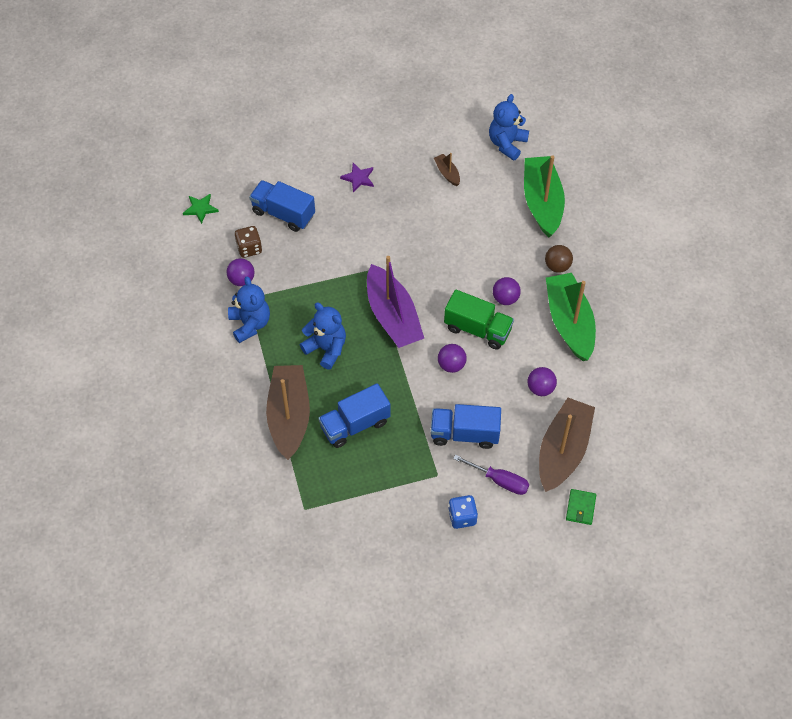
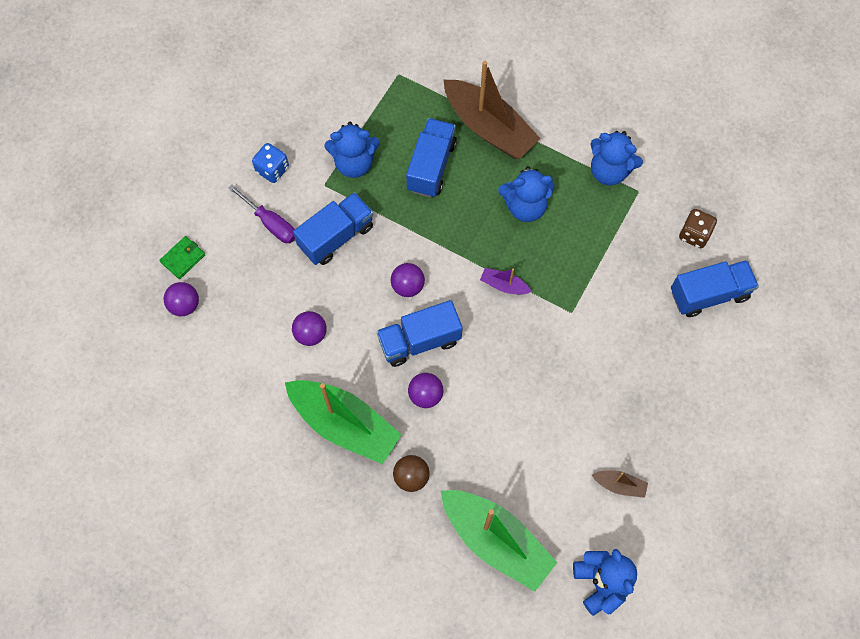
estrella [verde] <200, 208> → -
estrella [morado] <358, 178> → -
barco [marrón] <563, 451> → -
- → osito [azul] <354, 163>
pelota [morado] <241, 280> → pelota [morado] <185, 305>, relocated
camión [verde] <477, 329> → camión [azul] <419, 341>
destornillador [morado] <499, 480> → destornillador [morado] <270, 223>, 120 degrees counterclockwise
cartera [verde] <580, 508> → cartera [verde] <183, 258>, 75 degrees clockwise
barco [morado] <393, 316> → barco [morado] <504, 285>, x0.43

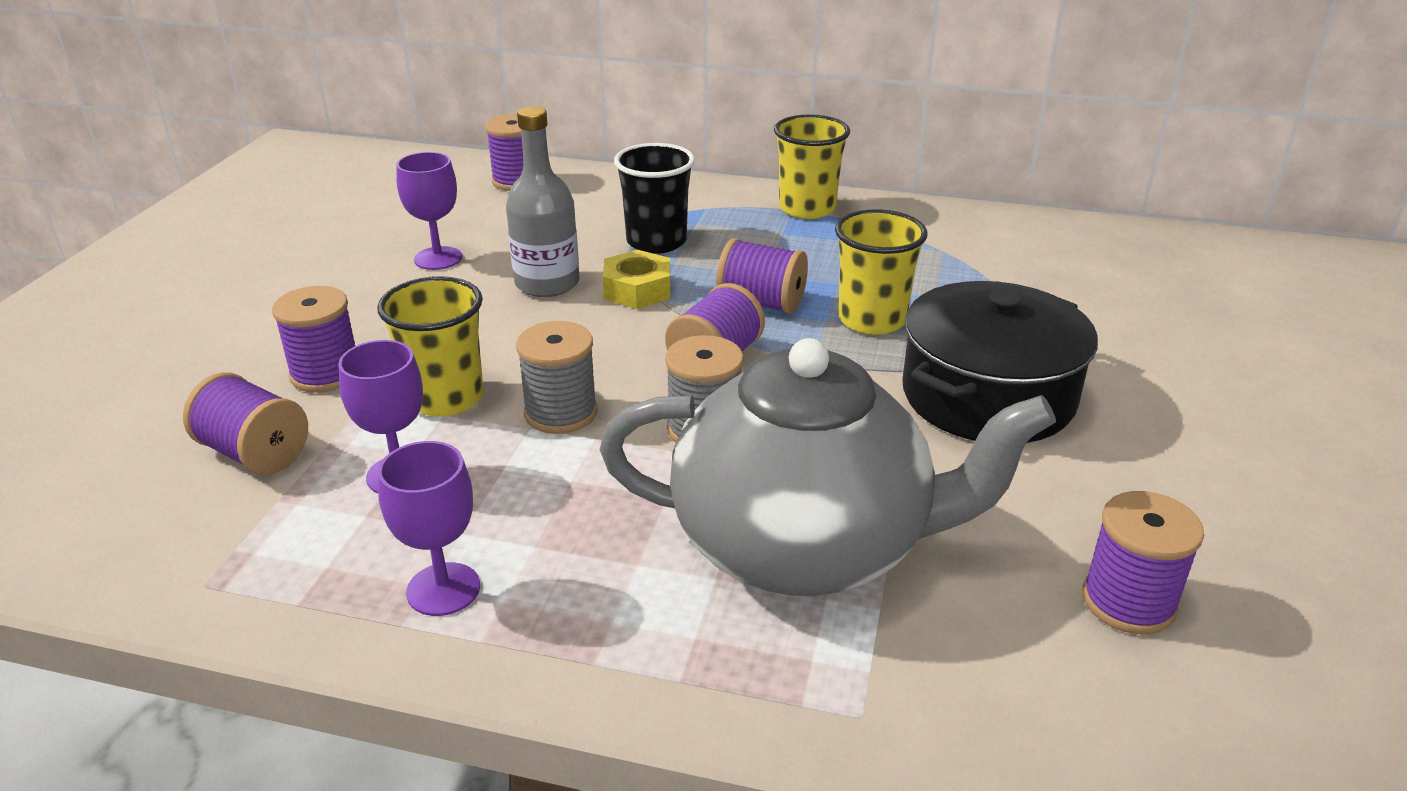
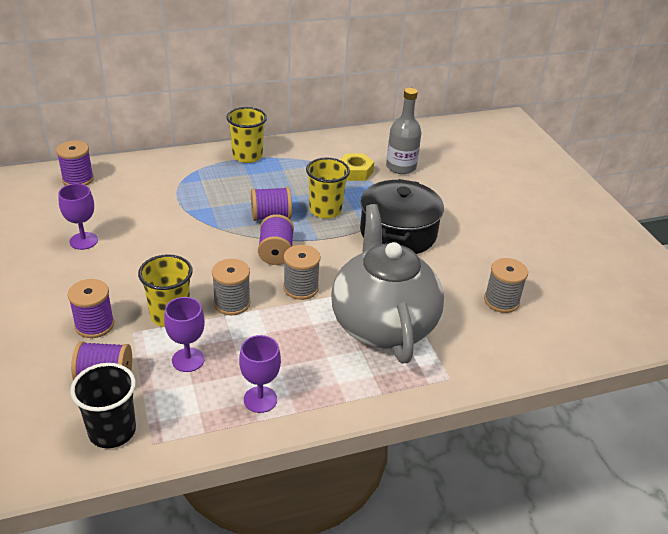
botella [gris] <547, 283> → botella [gris] <401, 167>, relocated
tuerca [amarillo] <637, 289> → tuerca [amarillo] <355, 172>, relocated
vaso [negro] <656, 242> → vaso [negro] <112, 431>, relocated
carrete [morado] <1128, 602> → carrete [gris] <501, 301>
tetera [gris] <805, 547> → tetera [gris] <382, 324>, 75 degrees counterclockwise

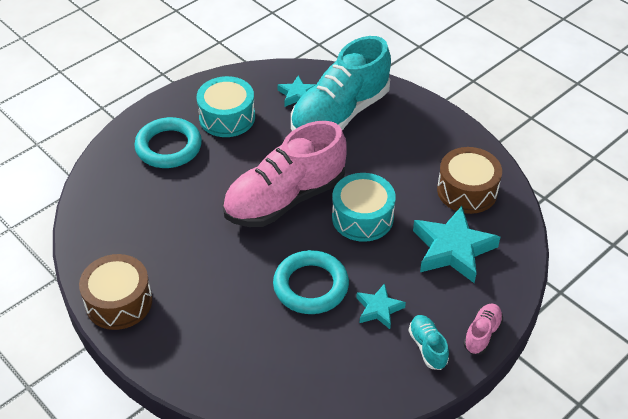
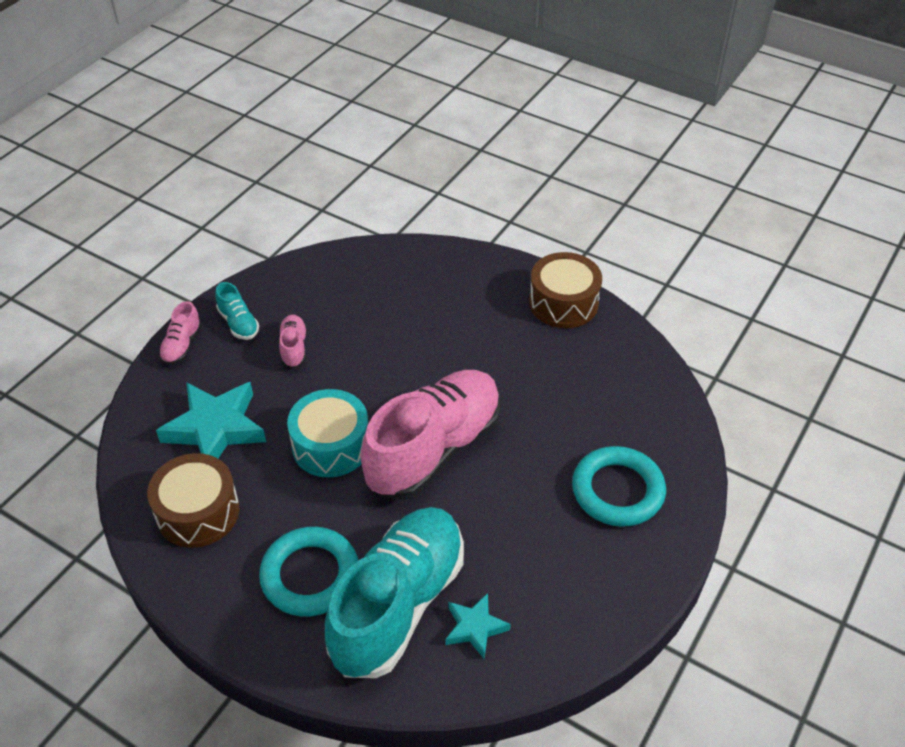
tambor [turquesa] <227, 117> → -
anillo [turquesa] <311, 286> → anillo [turquesa] <310, 575>, relocated
estrella [turquesa] <379, 309> → zapato [rosa] <294, 348>

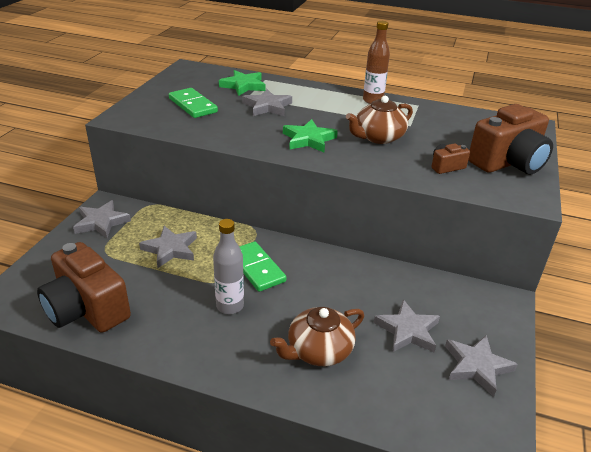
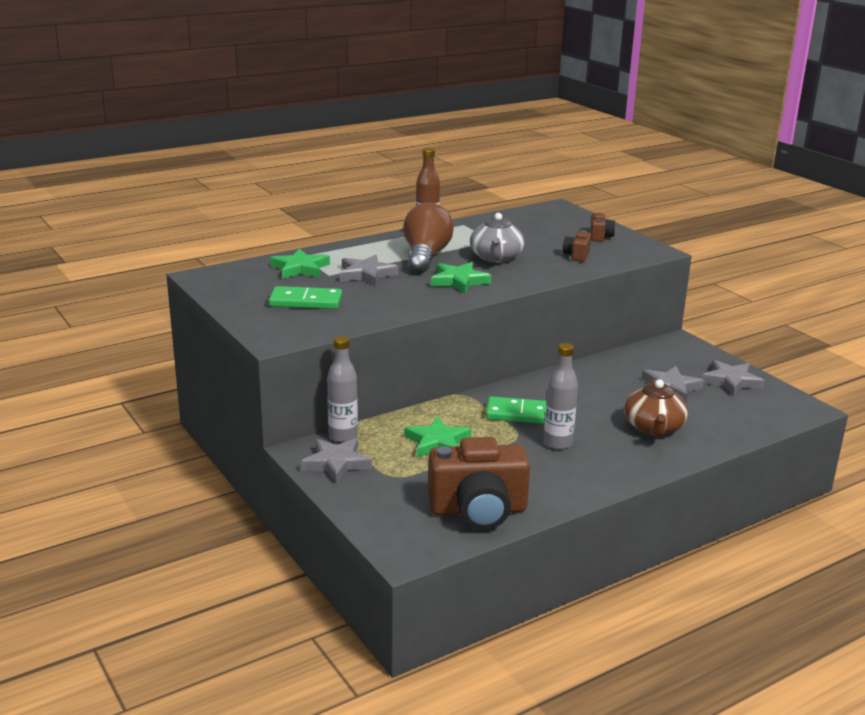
- → botella [gris] <343, 436>
- → bombilla [marrón] <425, 256>
estrella [gris] <170, 249> → estrella [verde] <437, 442>
tetera [marrón] <378, 137> → tetera [gris] <496, 258>
cámara [marrón] <508, 163> → cámara [marrón] <600, 236>, x0.45

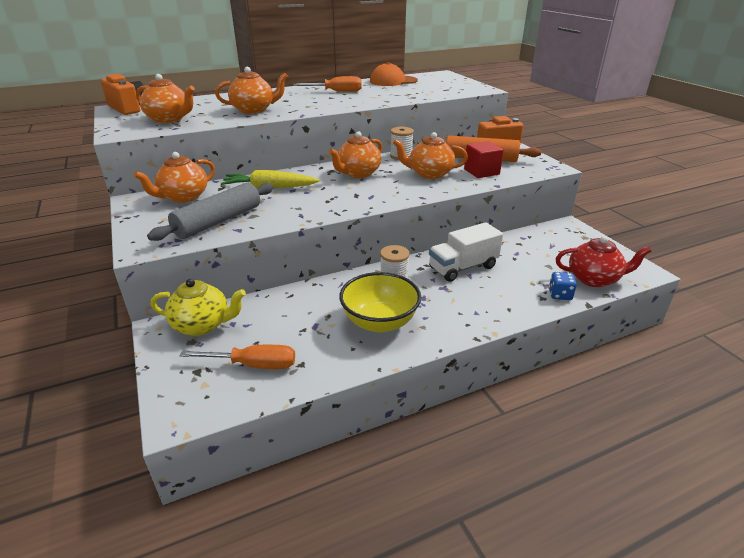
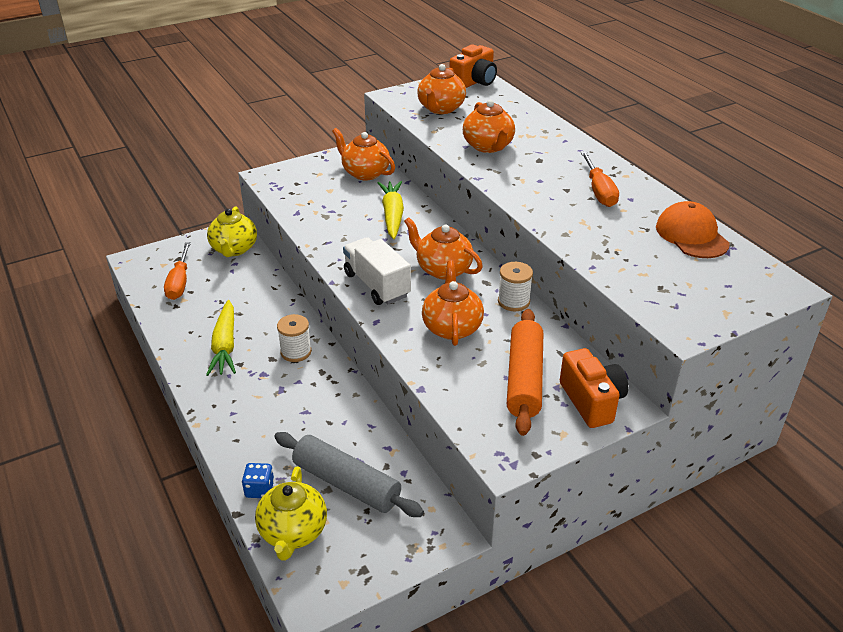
cubo [rojo] <481, 172> → -
rodillo [gris] <218, 221> → rodillo [gris] <346, 483>, relocated
camión [blanco] <463, 267> → camión [blanco] <377, 285>, relocated
cuenco [amarillo] <379, 322> → zanahoria [amarillo] <225, 345>
tetera [rojo] <594, 279> → tetera [amarillo] <293, 532>

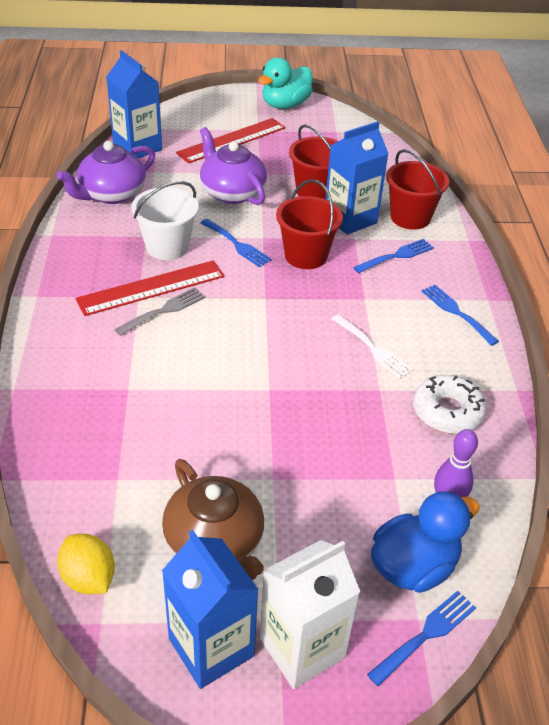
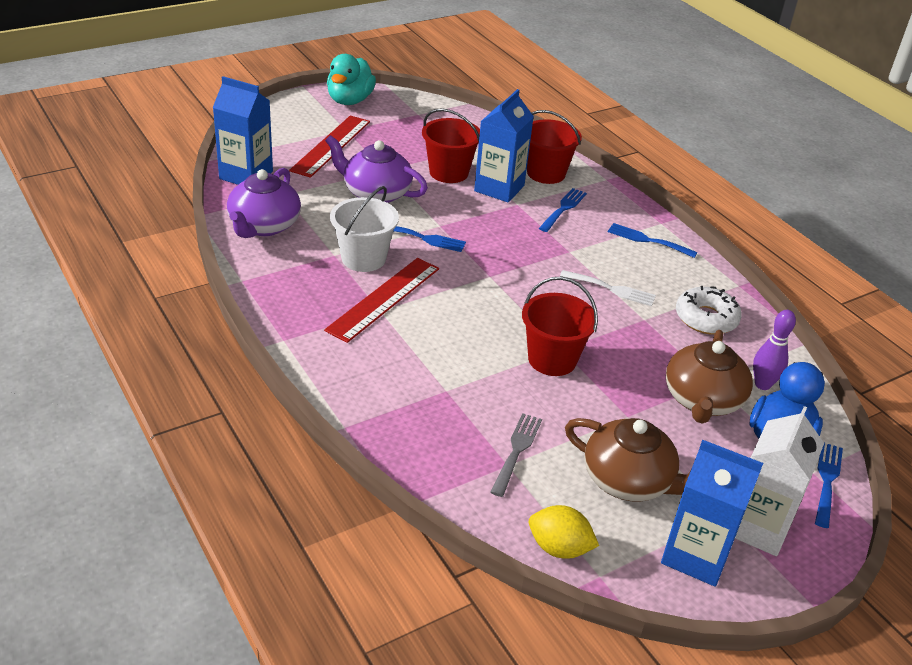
- → tetera [marrón] <702, 400>
tenedor [gris] <164, 310> → tenedor [gris] <516, 451>, relocated
balde [rojo] <306, 255> → balde [rojo] <552, 359>, relocated

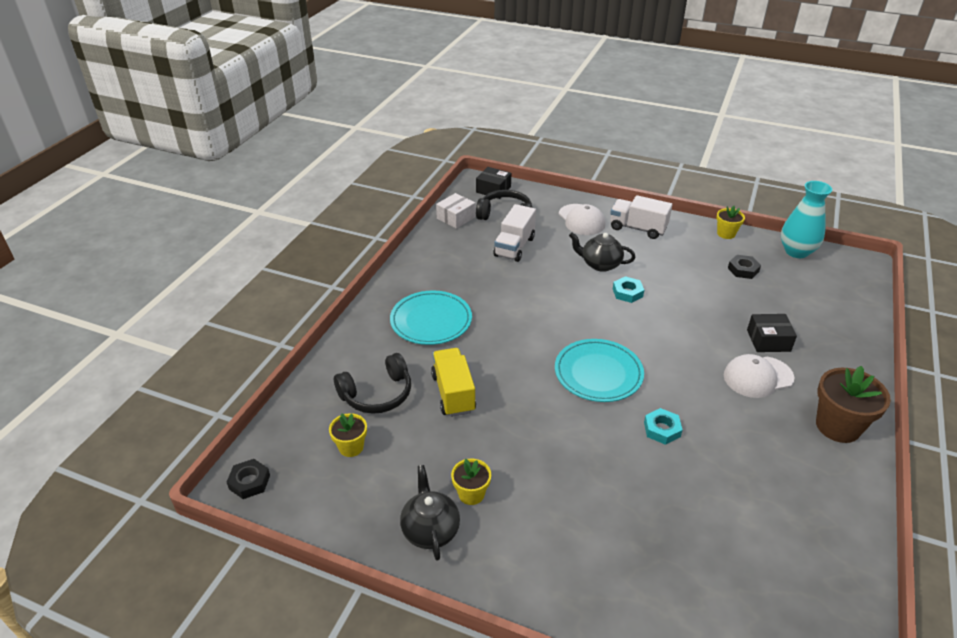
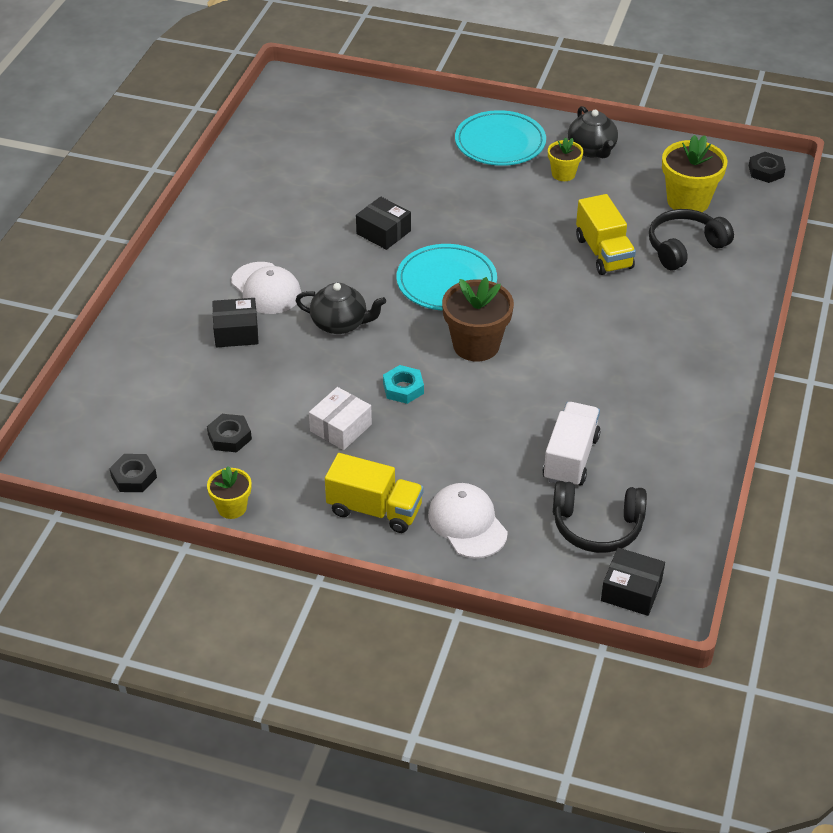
plato [turquesa] <431, 321> → plato [turquesa] <500, 143>, relocated
caja [blanco] <456, 218> → caja [blanco] <341, 428>, relocated
tetera [negro] <600, 264> → tetera [negro] <340, 324>, relocated
maceta [marrón] <837, 426> → maceta [marrón] <476, 345>, relocated
tuerca [turquesa] <662, 429> → caja [negro] <383, 232>
florero [turquesa] <796, 251> → tuerca [negro] <134, 477>
camión [blanco] <638, 228> → camión [amarillo] <374, 510>
gorra [blanco] <757, 377> → gorra [blanco] <266, 288>, 75 degrees clockwise
maceta [amarillo] <351, 447> → maceta [amarillo] <688, 201>, x1.76

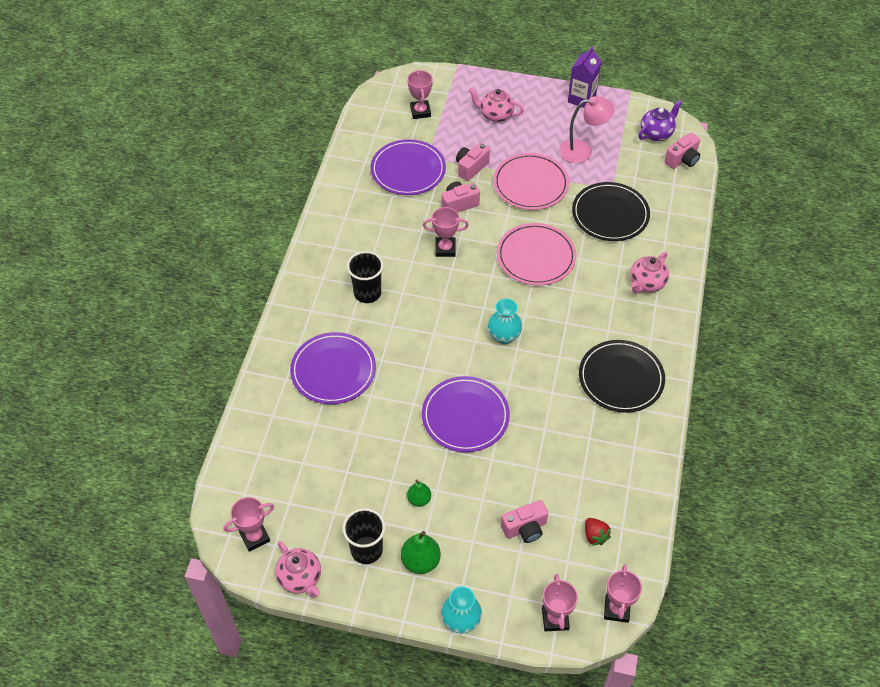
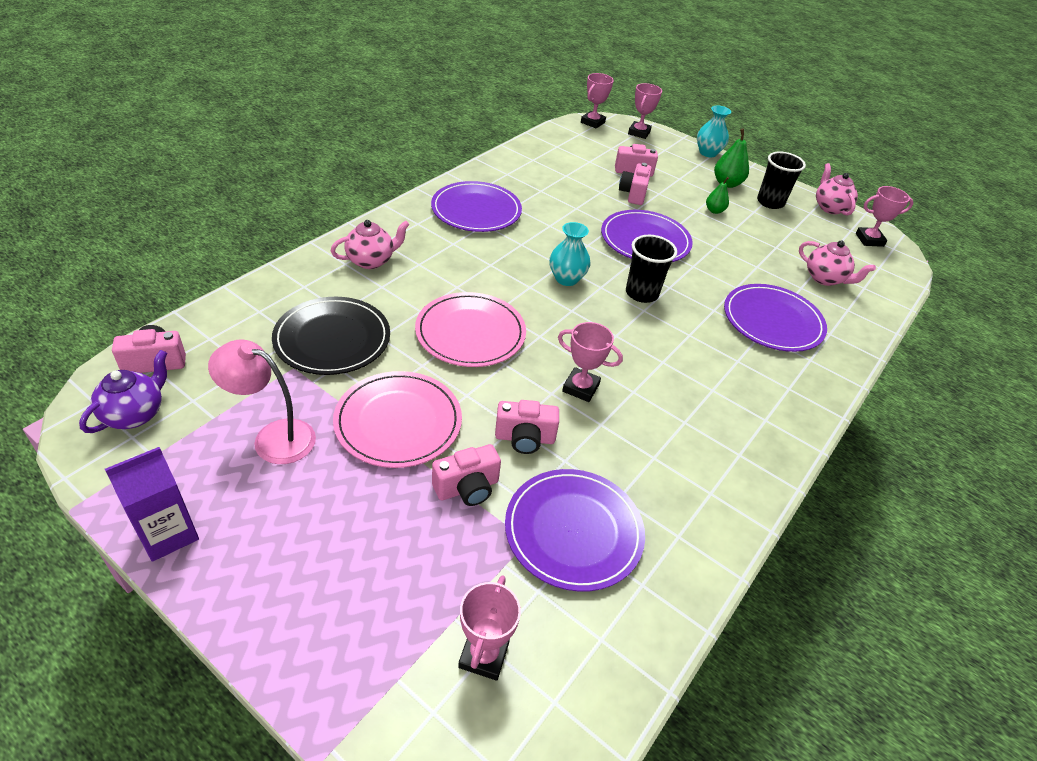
fresa [rojo] <595, 535> → -
- → cámara [rosa] <633, 194>
vaso [negro] <367, 293> → vaso [negro] <641, 293>, relocated
tetera [rosa] <495, 115> → tetera [rosa] <825, 278>, relocated
plato [negro] <621, 378> → plato [morado] <476, 210>
tetera [morado] <656, 133> → tetera [morado] <135, 414>, 135 degrees clockwise

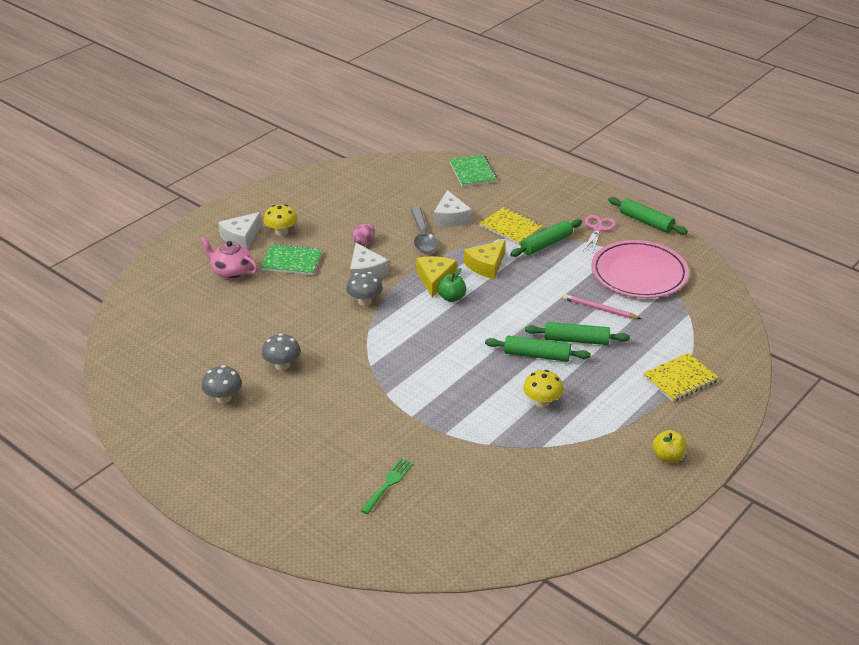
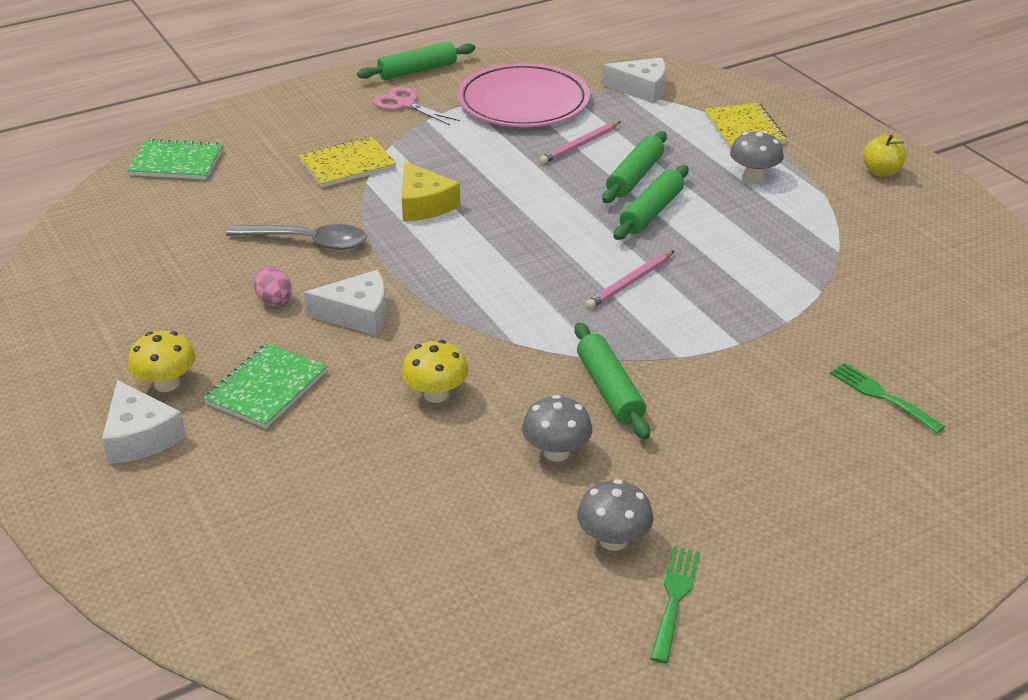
tetera [rosa] <231, 272> → -
queso [amarillo] <435, 280> → -
manzana [verde] <451, 298> → -
- → lápiz [rosa] <629, 283>
- → tenedor [verde] <674, 598>
seta [gris] <365, 301> → seta [gris] <753, 175>, relocated
queso [blanco] <450, 218> → queso [blanco] <641, 89>, relocated
rodillo [verde] <546, 244> → rodillo [verde] <609, 390>, relocated
seta [amarillo] <542, 402> → seta [amarillo] <436, 394>, relocated

